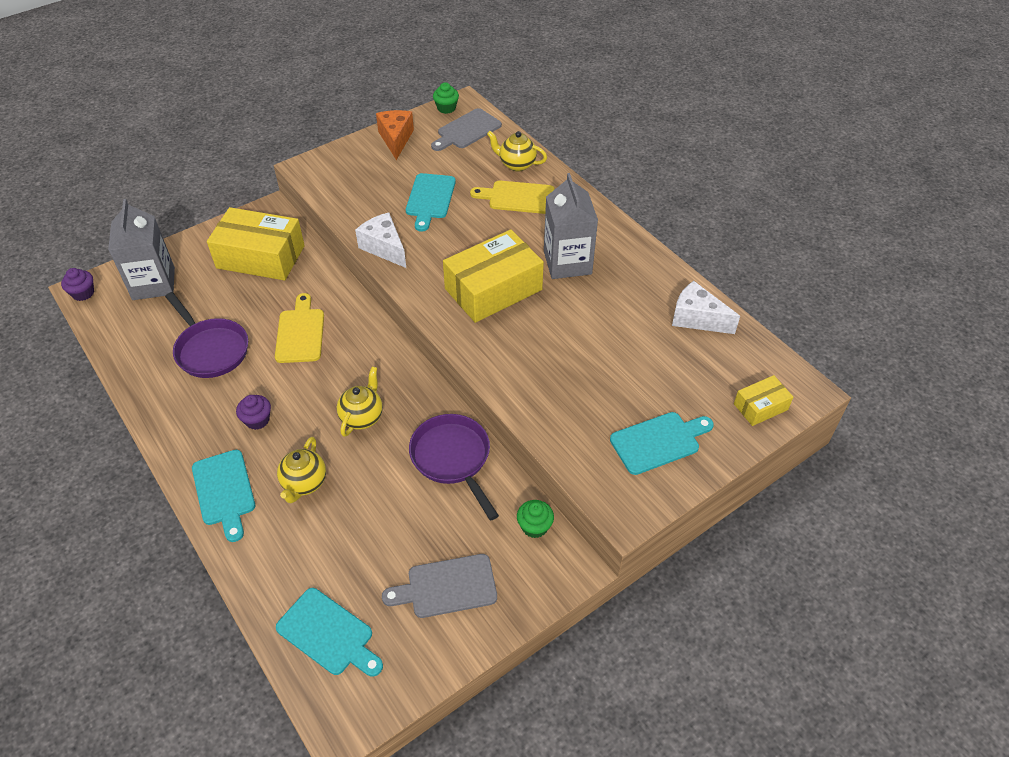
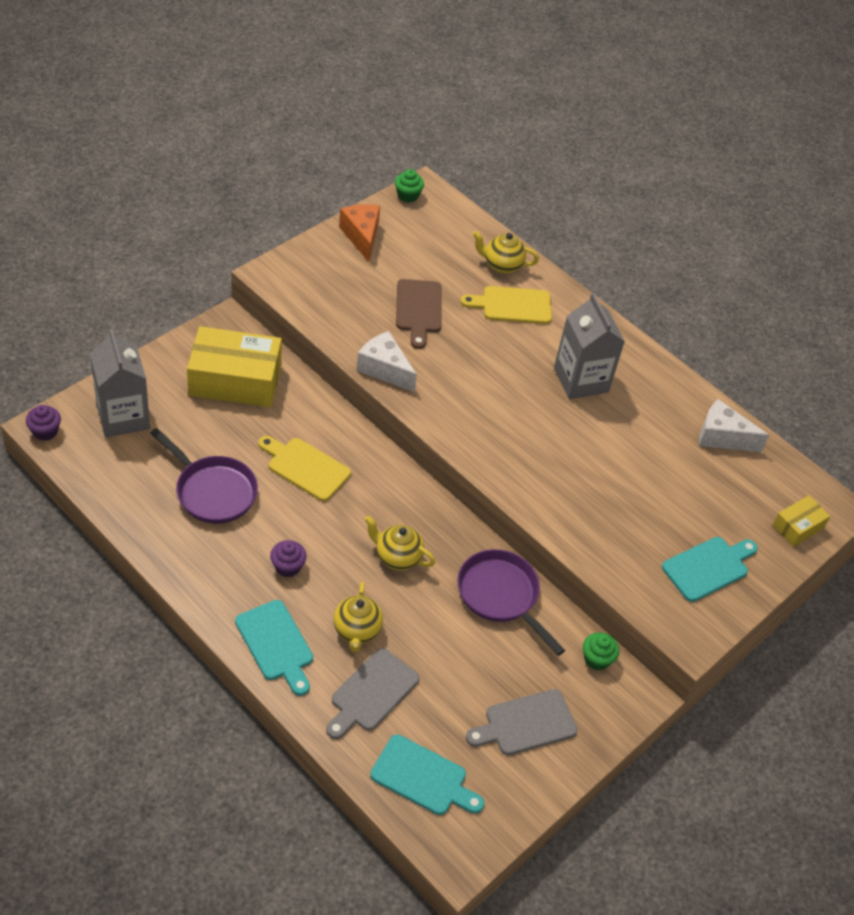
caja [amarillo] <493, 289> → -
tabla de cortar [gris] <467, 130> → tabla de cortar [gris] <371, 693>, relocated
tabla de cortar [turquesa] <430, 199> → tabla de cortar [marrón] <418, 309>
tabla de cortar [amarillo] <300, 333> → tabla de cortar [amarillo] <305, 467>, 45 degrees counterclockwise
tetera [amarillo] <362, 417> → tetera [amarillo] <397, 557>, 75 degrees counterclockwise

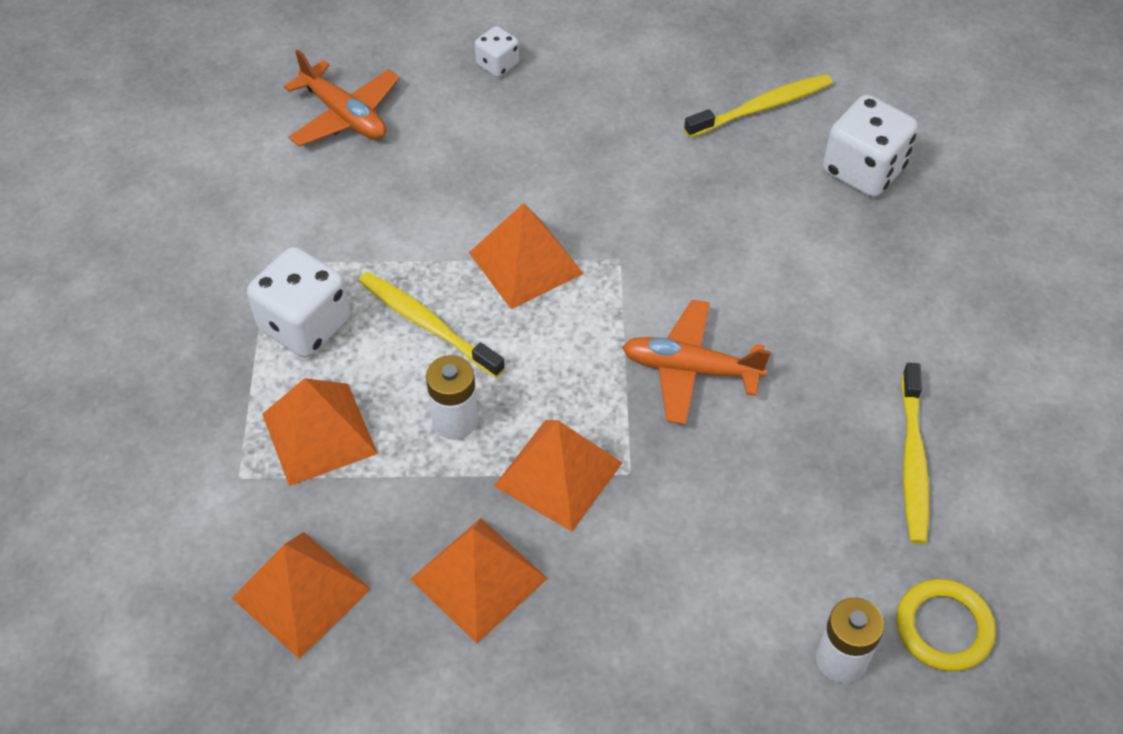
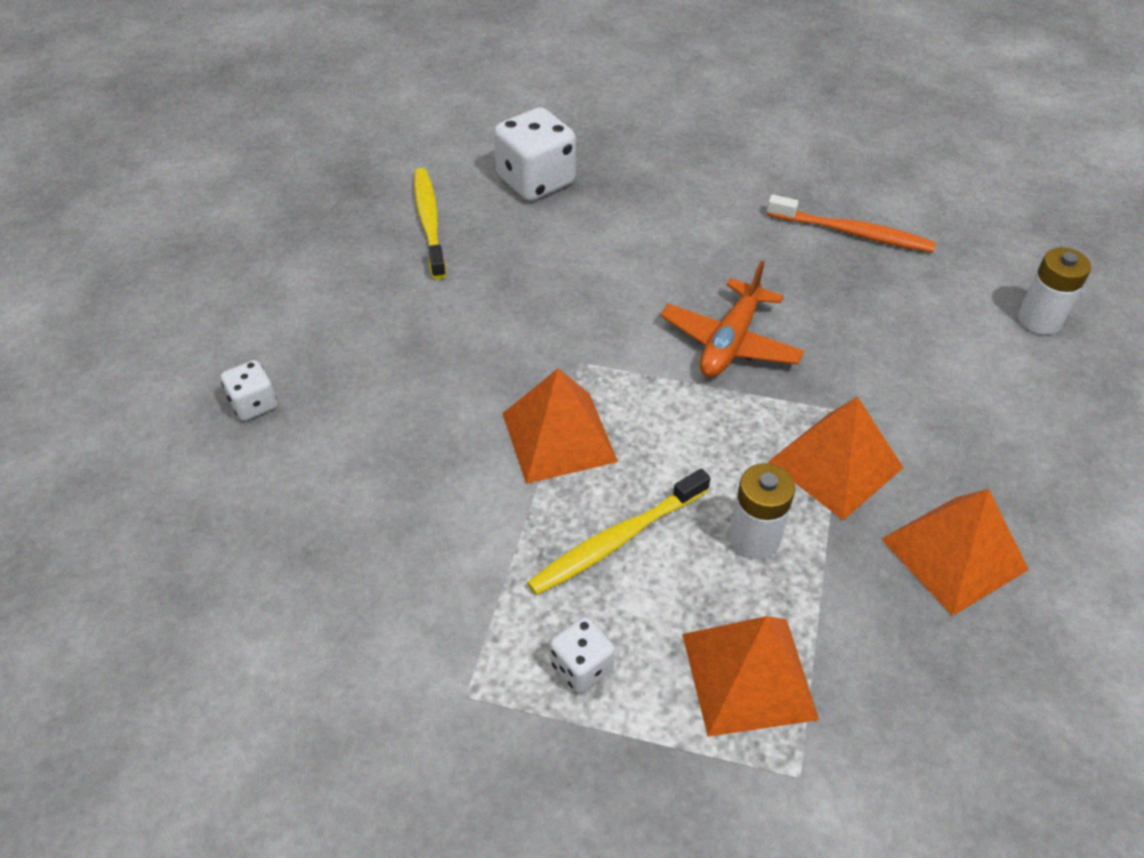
pirámide [naranja] <301, 593> → -
avión [naranja] <345, 115> → -
anillo [amarillo] <943, 628> → -
cepillo de dientes [amarillo] <913, 460> → cepillo de dientes [naranja] <852, 232>
dado [blanco] <305, 325> → dado [blanco] <581, 666>, x0.53

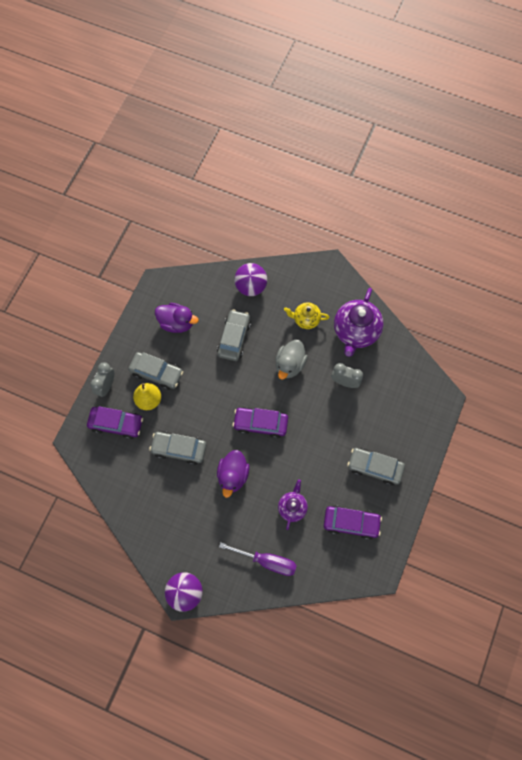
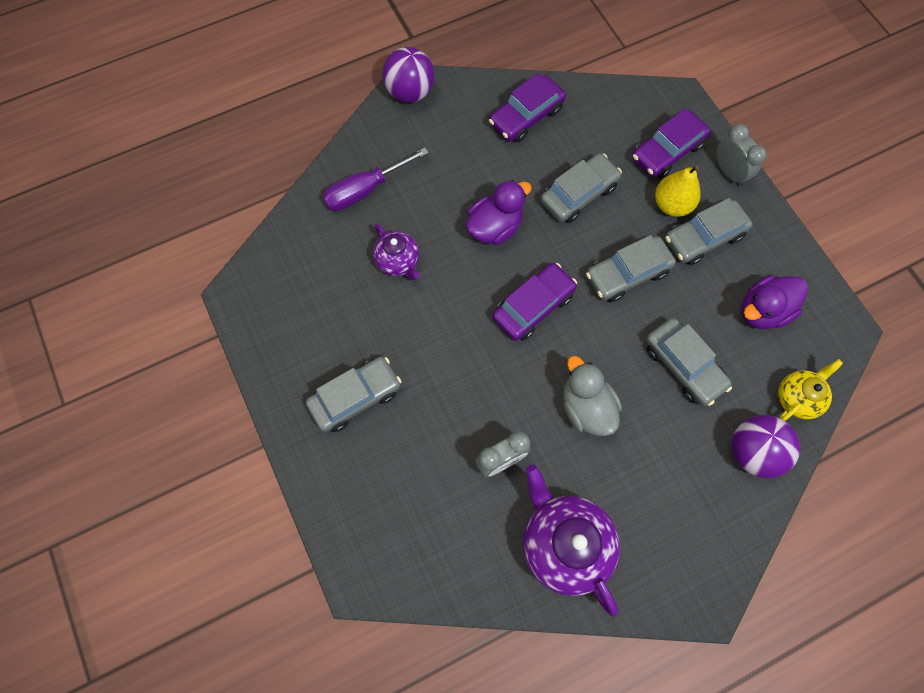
- → coche [gris] <627, 274>
tetera [amarillo] <306, 319> → tetera [amarillo] <797, 398>, relocated
coche [morado] <351, 523> → coche [morado] <526, 116>, relocated
pato [morado] <233, 475> → pato [morado] <495, 227>, 90 degrees clockwise

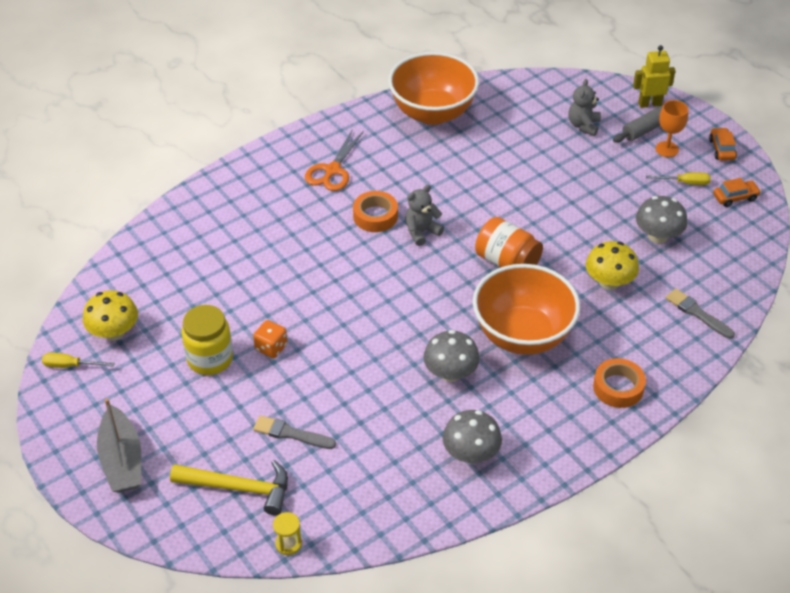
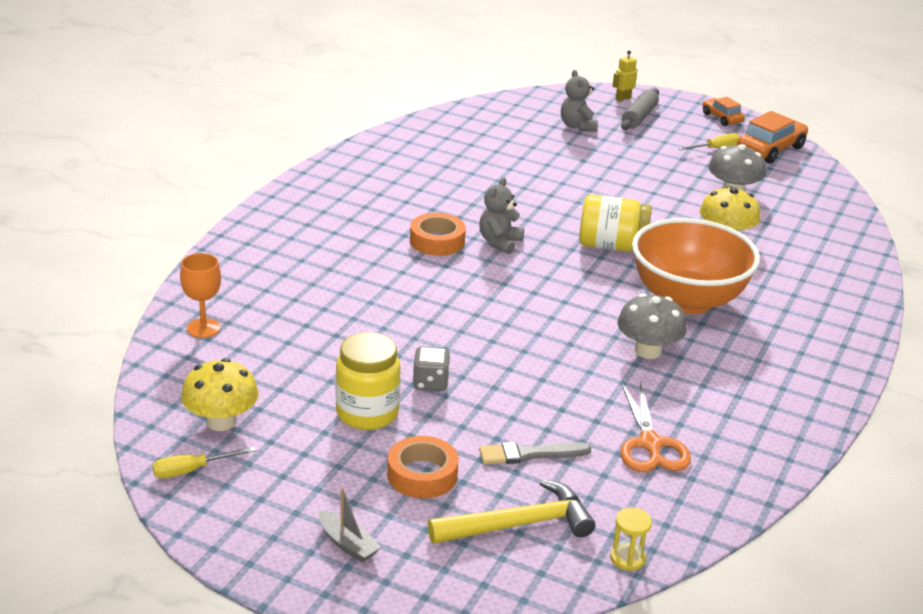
cuenco [naranja] <432, 113> → -
seta [gris] <471, 454> → -
pincel [gris] <697, 313> → -
tijeras [naranja] <332, 170> → tijeras [naranja] <650, 444>, relocated
cinta adhesiva [naranja] <618, 387> → cinta adhesiva [naranja] <422, 475>, relocated
copa [naranja] <667, 149> → copa [naranja] <203, 328>, relocated
dado [naranja] <271, 348> → dado [gris] <430, 383>
tarro [naranja] <507, 262> → tarro [amarillo] <612, 246>
barco [gris] <122, 460> → barco [gris] <348, 544>, x0.55
robot [amarillo] <649, 104> → robot [amarillo] <623, 99>, x0.65
coche [naranja] <735, 197> → coche [naranja] <770, 149>, x1.69

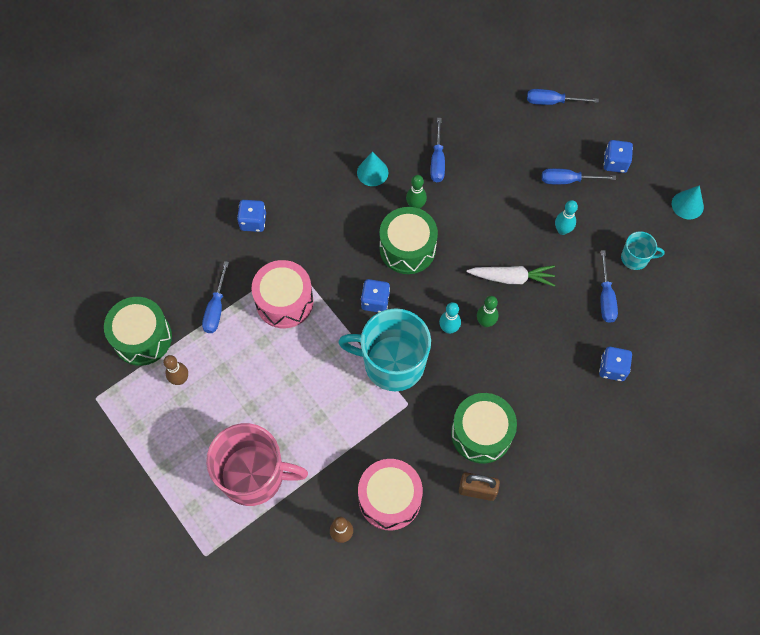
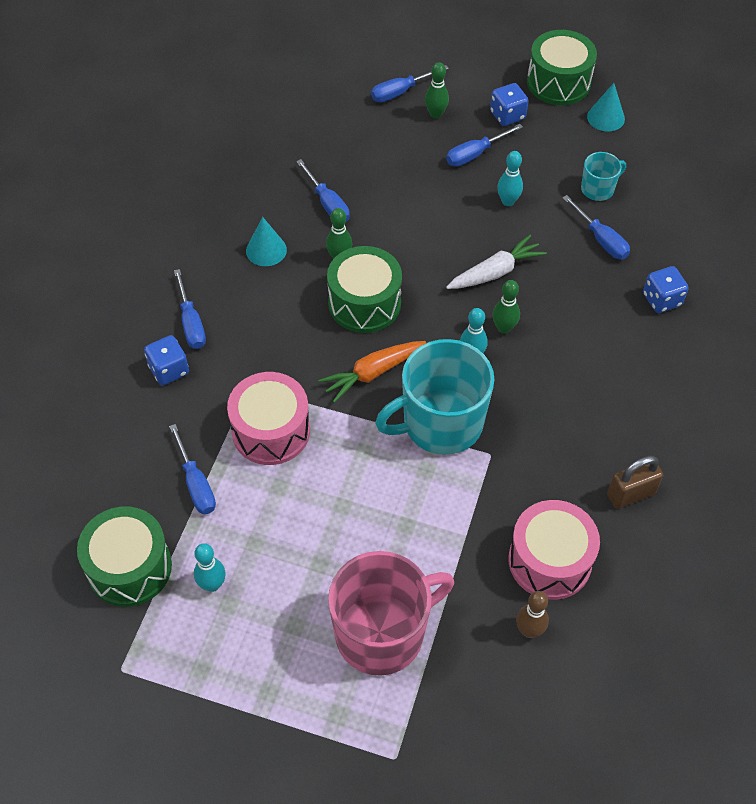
- → destornillador [azul] <191, 323>
- → bolo [verde] <435, 114>
tambor [verde] <481, 433> → tambor [verde] <558, 82>, relocated
dado [azul] <375, 301> → zanahoria [naranja] <372, 373>
bolo [marrón] <180, 379> → bolo [turquesa] <212, 584>

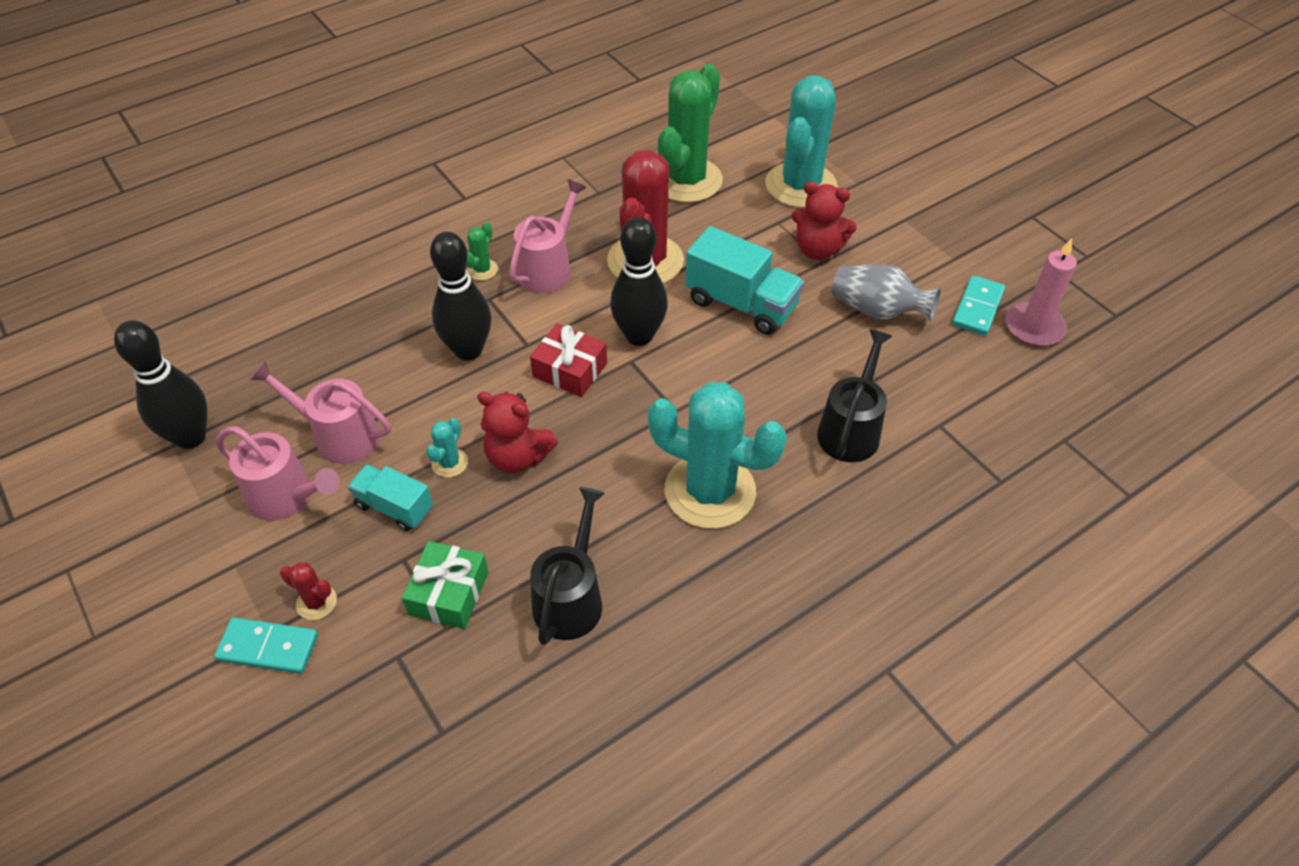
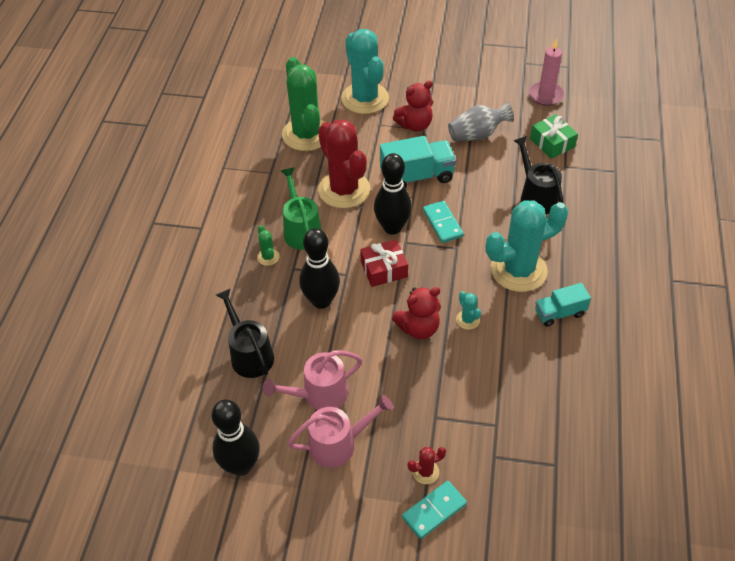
camión [turquesa] <394, 507> → camión [turquesa] <559, 313>, relocated
regalo [verde] <449, 593> → regalo [verde] <552, 143>, relocated
cactus [turquesa] <450, 463> → cactus [turquesa] <467, 320>, relocated
regadera [negro] <570, 598> → regadera [negro] <249, 354>, relocated
ficha de dominó [turquesa] <977, 308> → ficha de dominó [turquesa] <442, 223>, relocated
regadera [rosa] <548, 268> → regadera [verde] <301, 230>

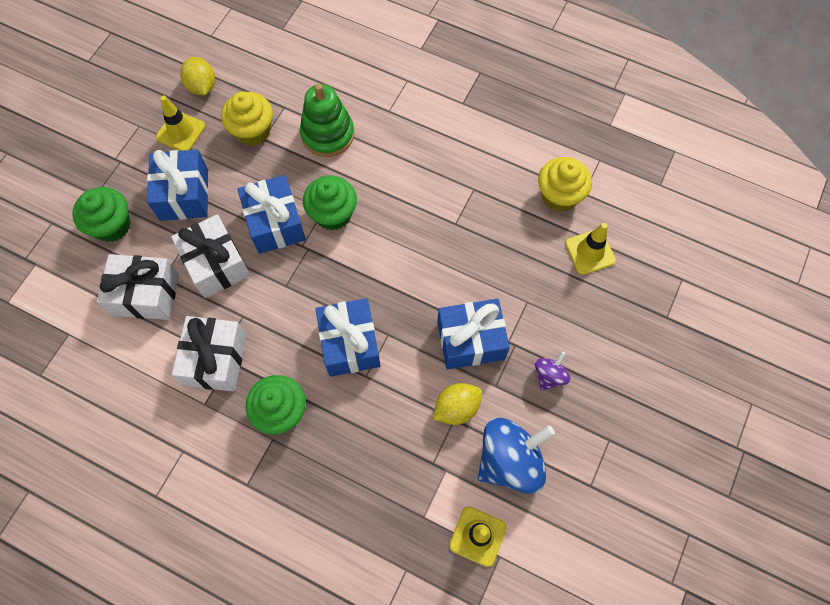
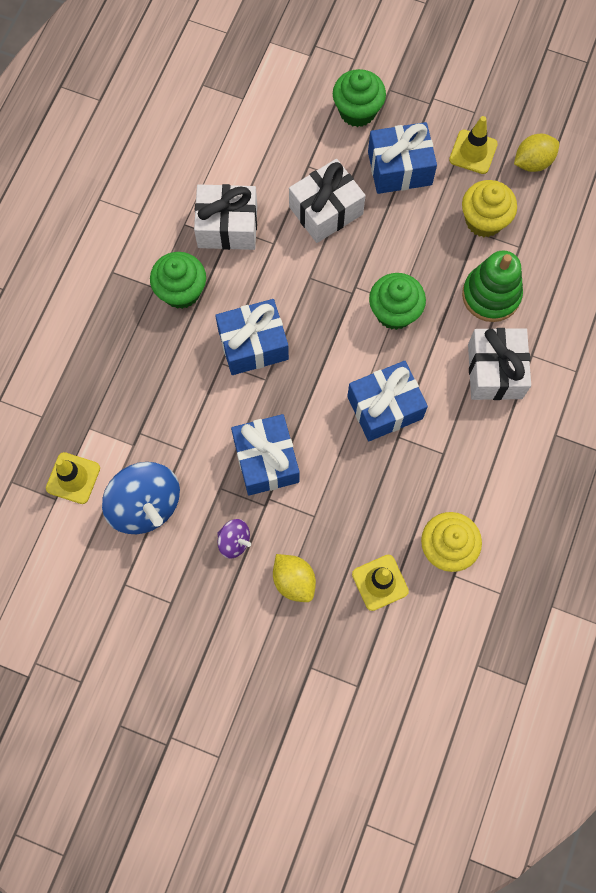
regalo [blanco] <146, 294> → regalo [blanco] <495, 371>, relocated
regalo [azul] <275, 223> → regalo [azul] <384, 407>, relocated
limón [amarillo] <456, 408> → limón [amarillo] <294, 581>, relocated

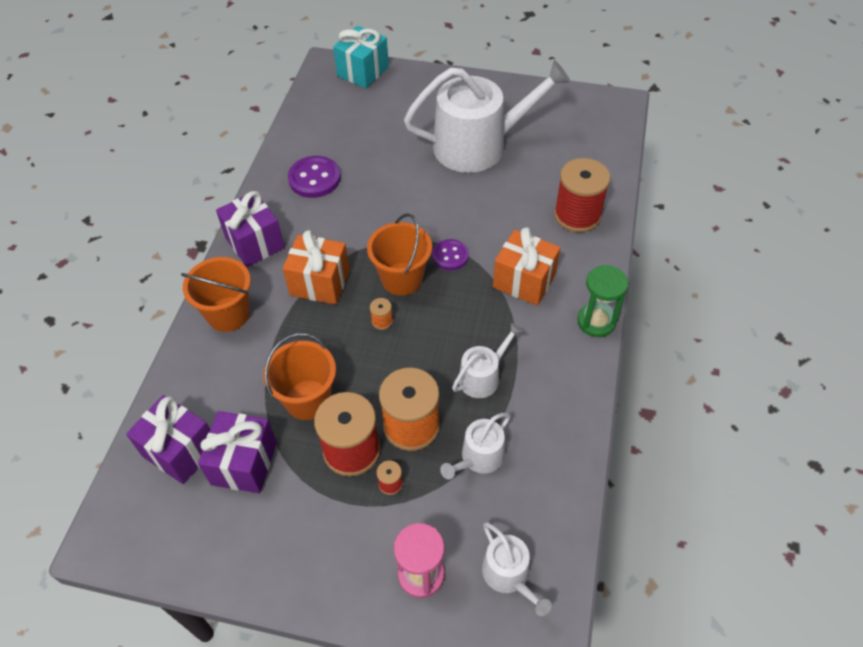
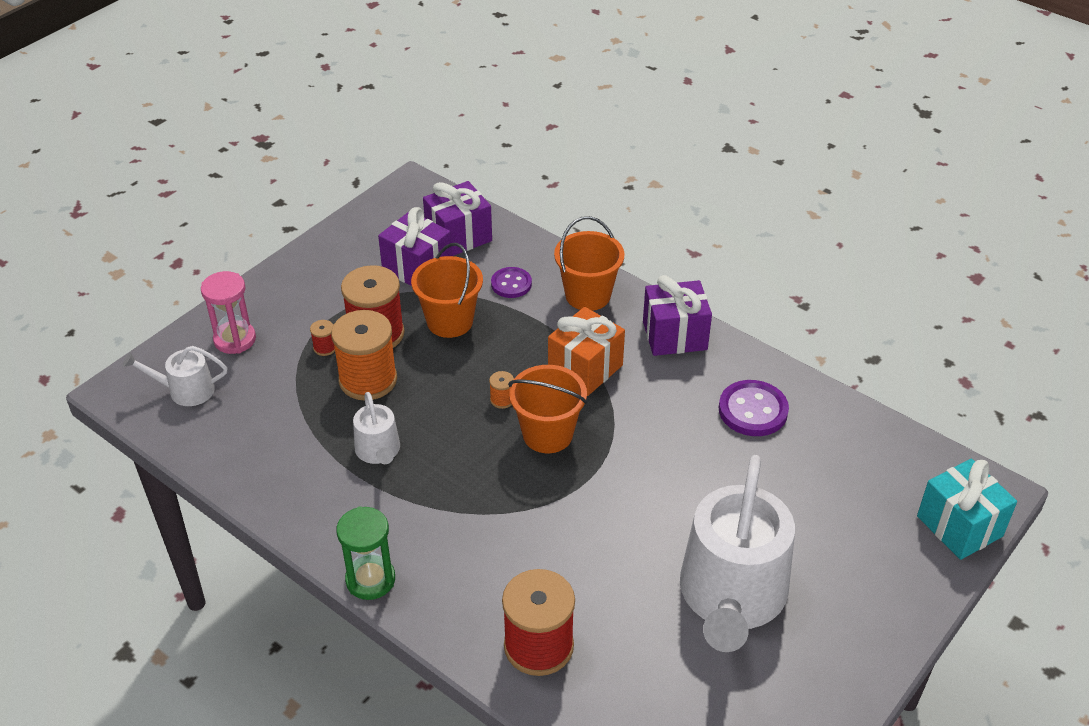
regadera [blanco] <478, 458> → -
regalo [naranja] <524, 281> → -
botón [morado] <450, 256> → botón [morado] <511, 284>, relocated

